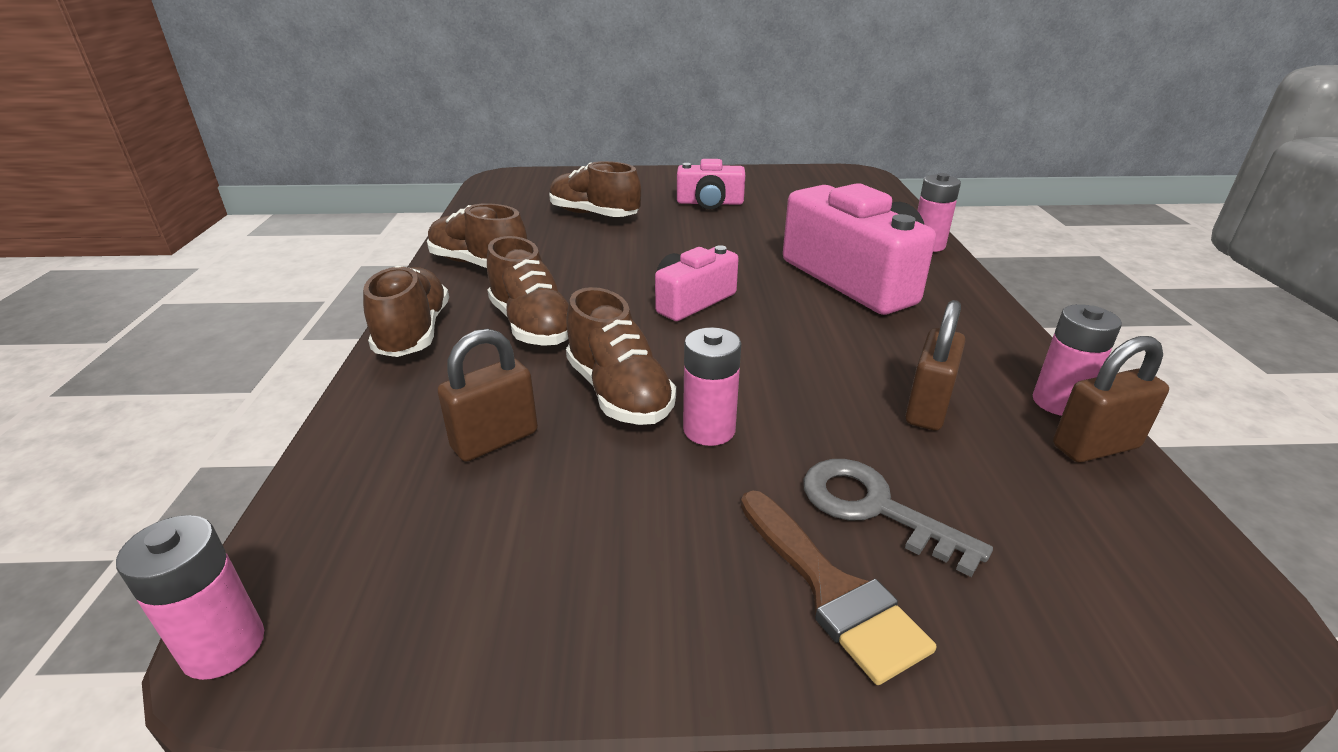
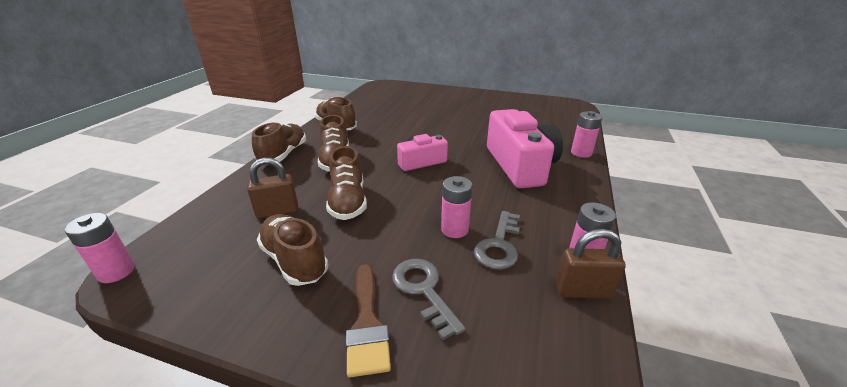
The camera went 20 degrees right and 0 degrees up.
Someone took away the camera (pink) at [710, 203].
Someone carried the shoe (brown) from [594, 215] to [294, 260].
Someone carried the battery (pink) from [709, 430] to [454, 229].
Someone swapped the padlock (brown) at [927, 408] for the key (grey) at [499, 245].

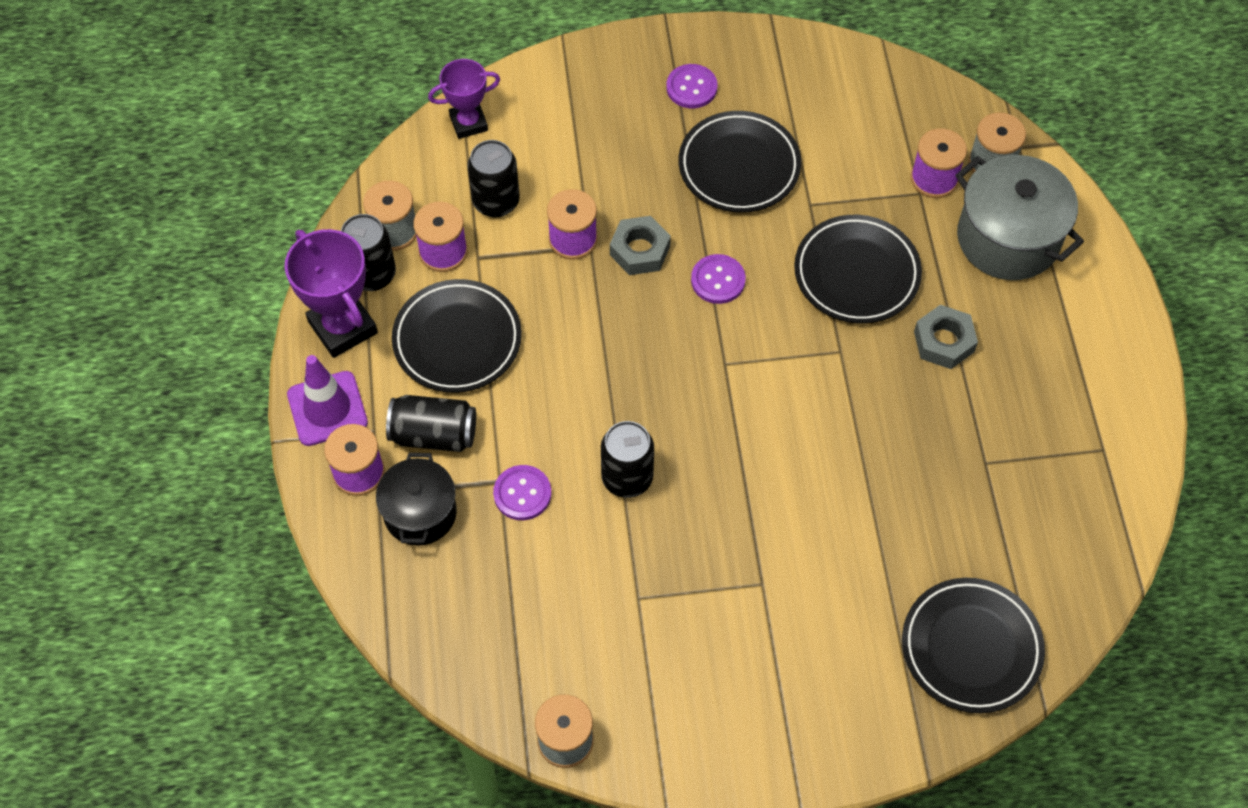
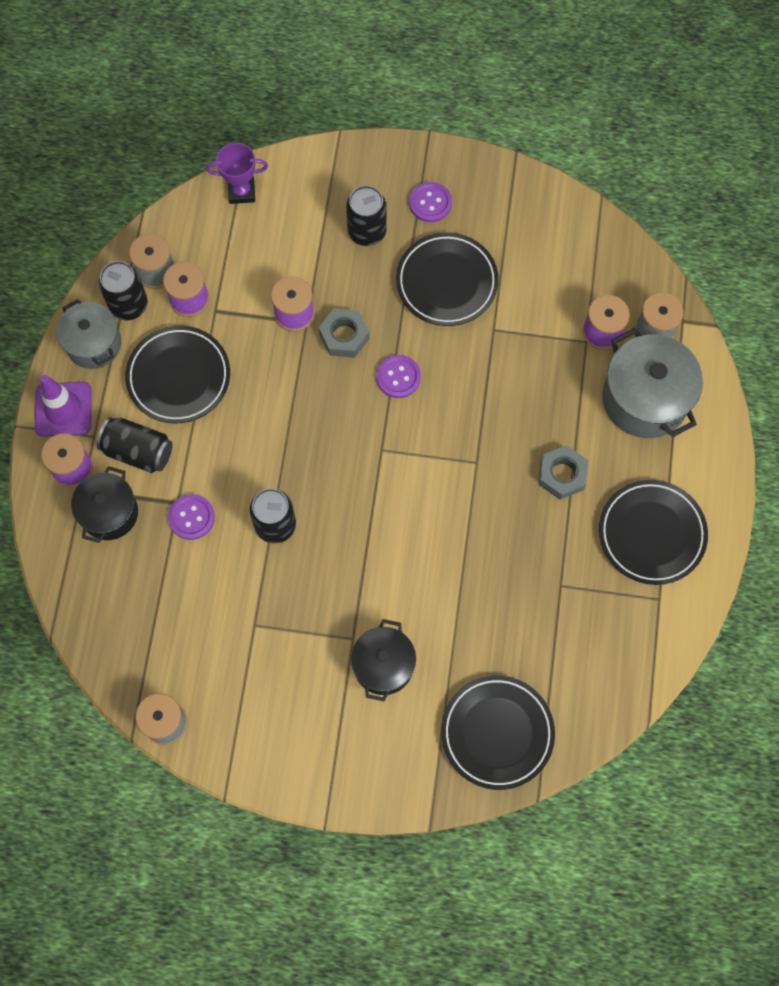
The camera went 15 degrees right and 10 degrees up.
Someone put down the pot (black) at [383, 665].
Someone carried the can (black) from [496, 201] to [367, 231].
Someone carried the plate (black) from [856, 273] to [651, 534].
Someone swapped the trophy (purple) at [343, 327] for the pot (grey) at [94, 344].

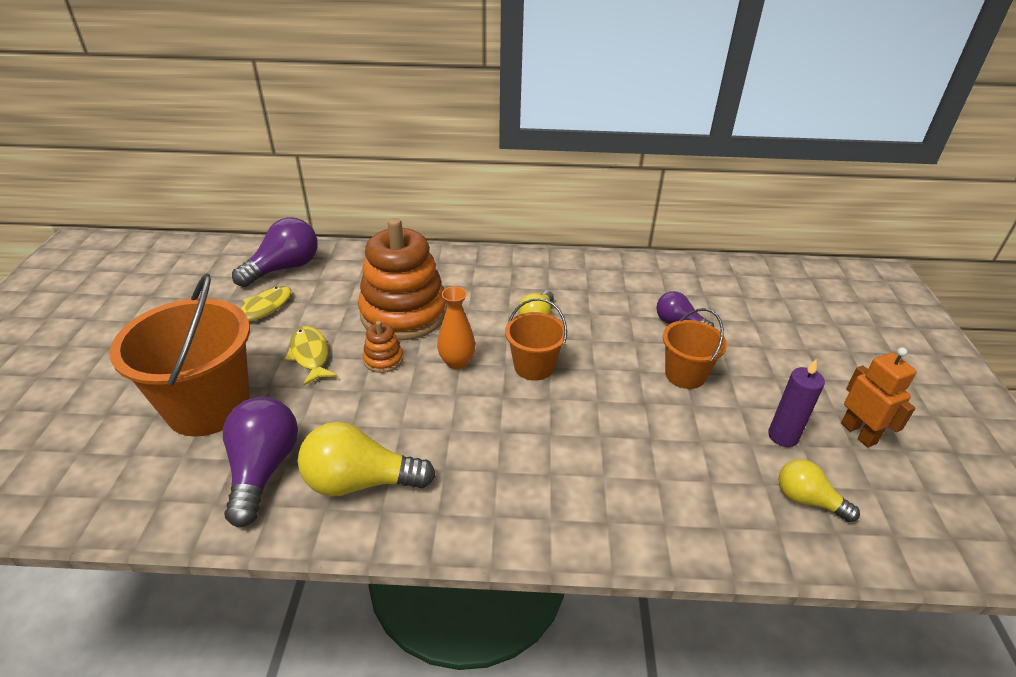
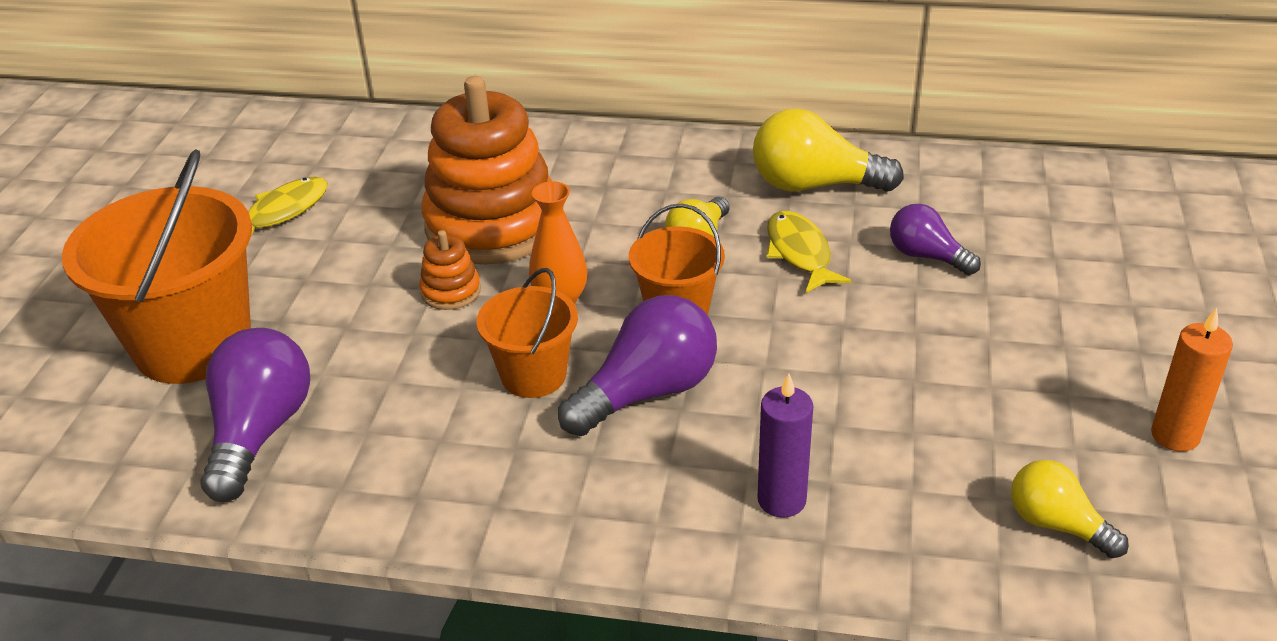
The camera went 10 degrees right and 0 degrees up.
Someone carried the light bulb (purple) from [284, 268] to [647, 392].
Someone carried the fish (yellow) from [310, 355] to [799, 253].
Someone carried the light bulb (yellow) from [360, 482] to [814, 185].
Someone carried the bucket (orange) from [685, 375] to [533, 375].
Someone carried the candle (purple) from [783, 436] to [781, 500].
Someone swapped the robot (orange) at [858, 433] for the candle (orange) at [1175, 435].

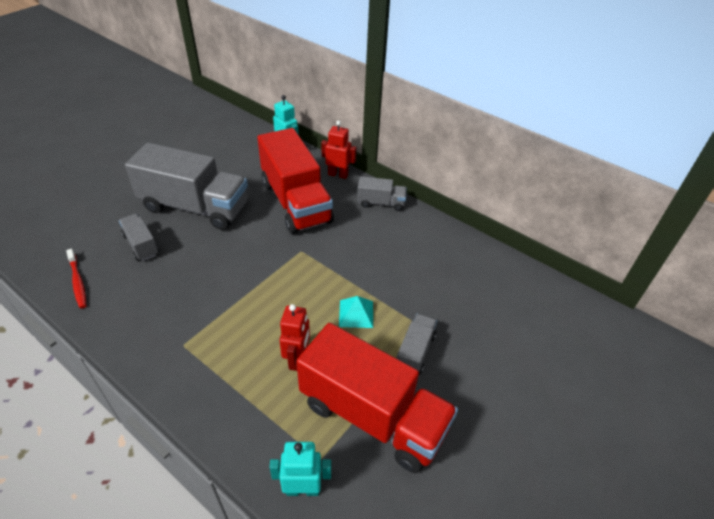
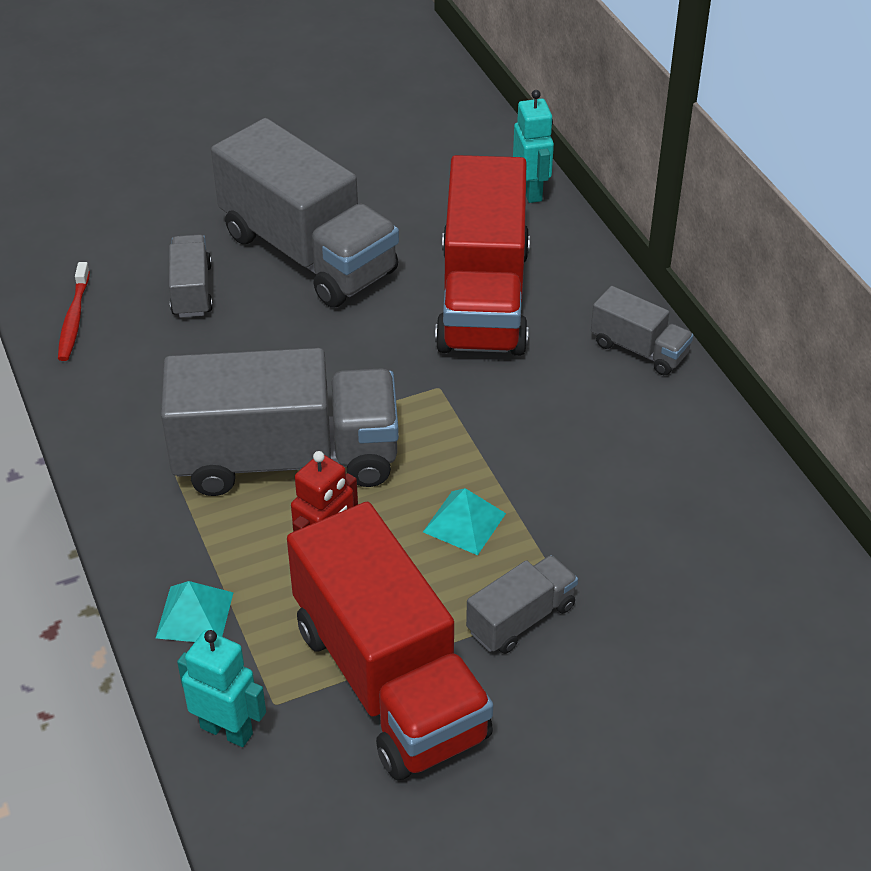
The camera went 30 degrees right and 0 degrees up.
Someone took away the robot (red) at [338, 175].
Someone put down the pyramid (turquoise) at [194, 615].
Someone put down the truck (grey) at [286, 459].

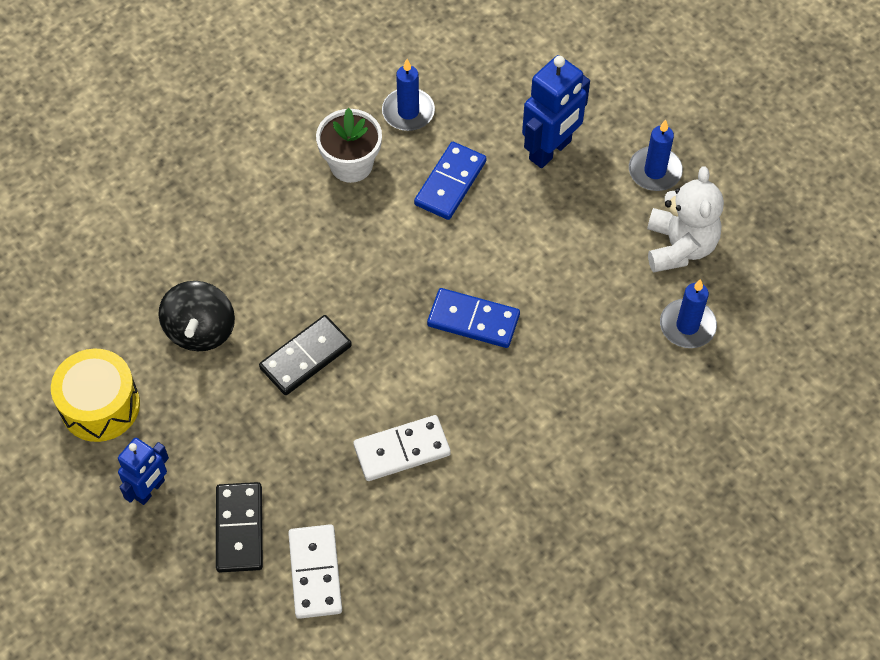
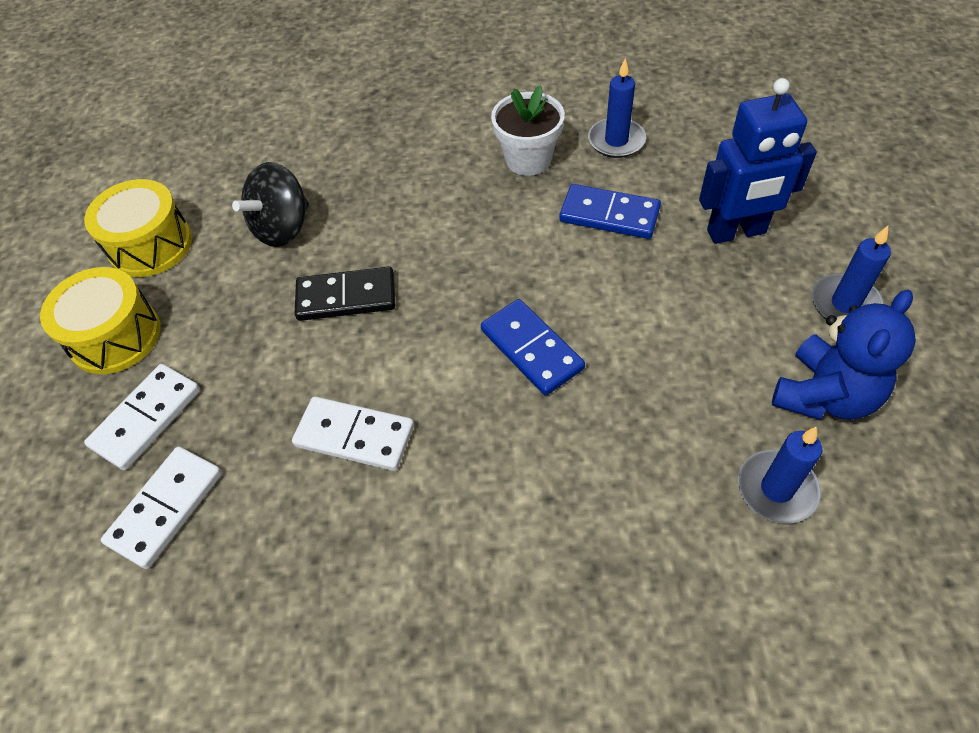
The camera went 40 degrees right and 5 degrees down.
Someone swapped the robot (blue) at [150, 490] for the drum (yellow) at [115, 336].
Someone repainted the domino (black) at [240, 529], which became the domino (white) at [147, 418].
Someone repainted the teddy bear (white) at [679, 246], which became the teddy bear (blue) at [824, 395].
Someone rotated the domino (blue) at [450, 183] by 45 degrees clockwise.

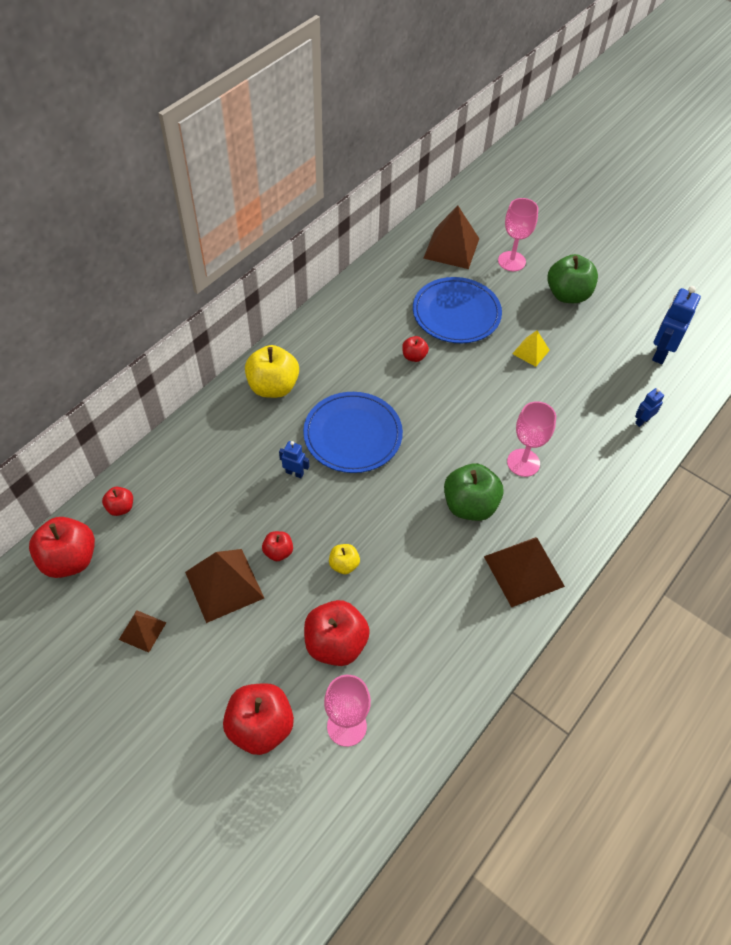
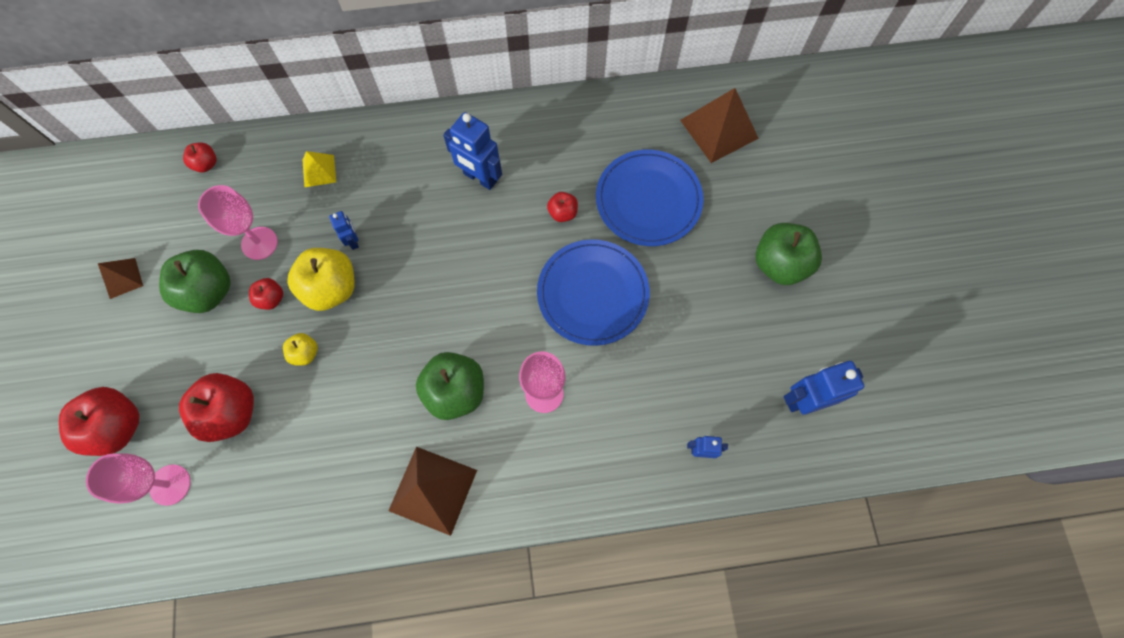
The camera went 45 degrees right and 15 degrees up.
Someone took away the apple (red) at [70, 559].
Someone put down the robot (blue) at [480, 178].
Someone carried the apple (yellow) from [273, 387] to [331, 288].
Someone carried the plate (blue) from [353, 434] to [592, 293].
Someone carried the goblet (pink) from [511, 261] to [259, 243].
Someone carried the pyramid (yellow) from [530, 351] to [319, 171].
Someone swapped the pyramid (brown) at [224, 585] for the apple (green) at [208, 291].

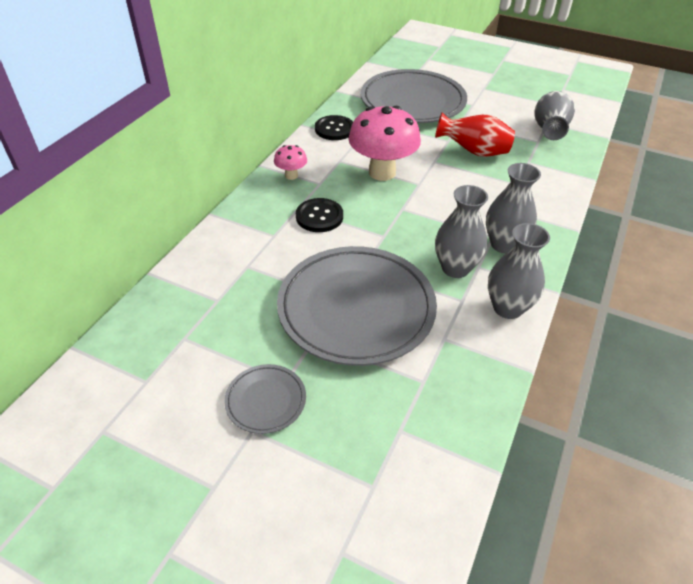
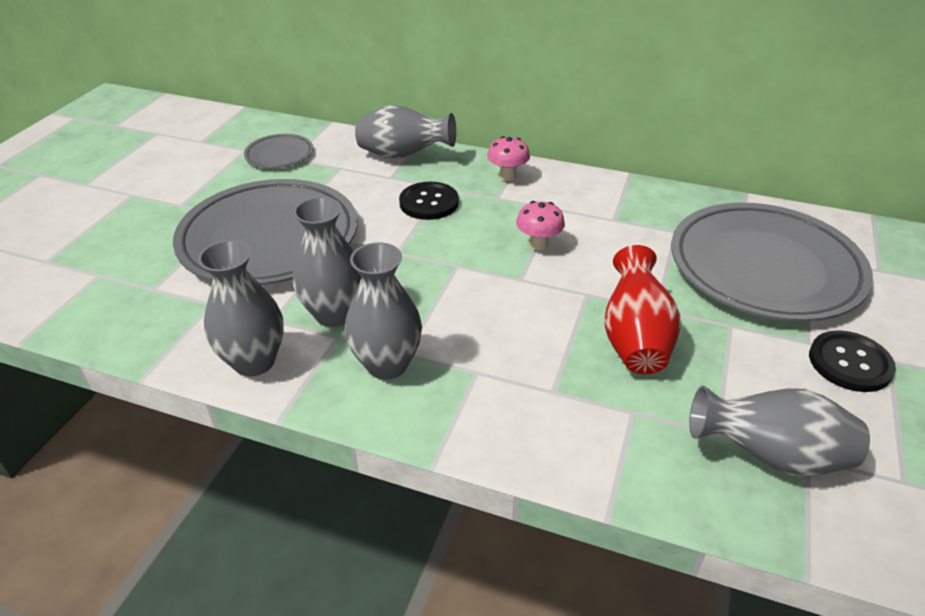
The camera went 85 degrees right and 5 degrees down.
Someone put down the vase (grey) at [403, 155].
Someone carried the plate (grey) from [266, 401] to [279, 155].
Someone carried the button (black) from [334, 129] to [849, 363].
Someone scaled the mushroom (pink) at [382, 172] by 0.47.

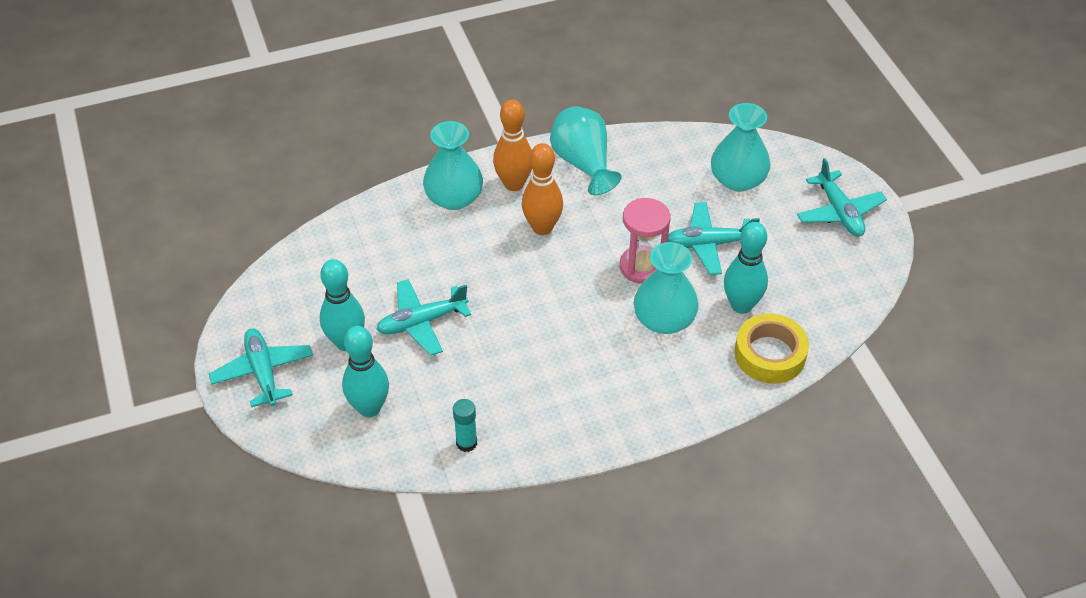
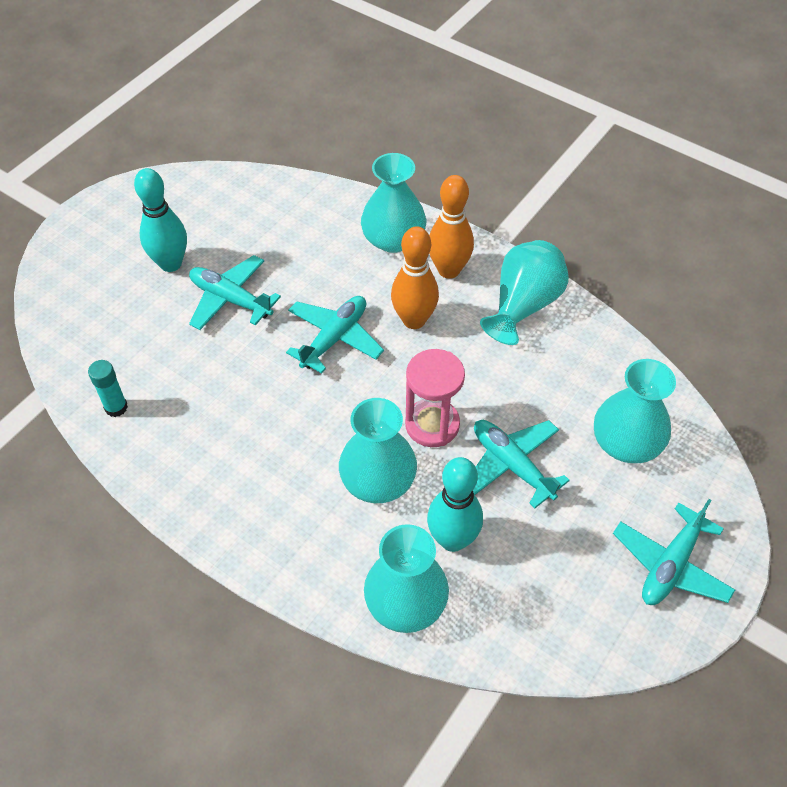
The camera went 55 degrees right and 5 degrees up.
Someone took away the bowling pin (turquoise) at [369, 408].
Someone carried the plane (turquoise) from [263, 372] to [334, 338].
Someone swapped the tape (yellow) at [770, 354] for the vase (turquoise) at [406, 603].

